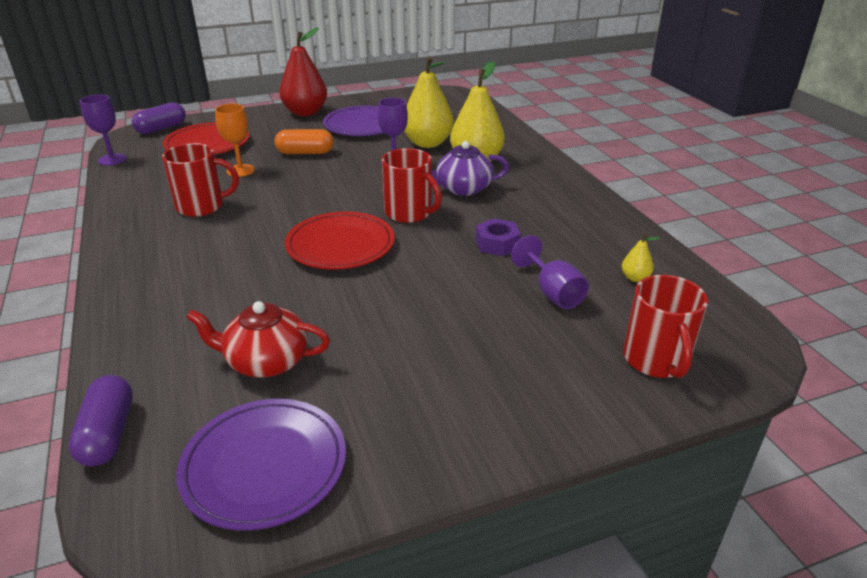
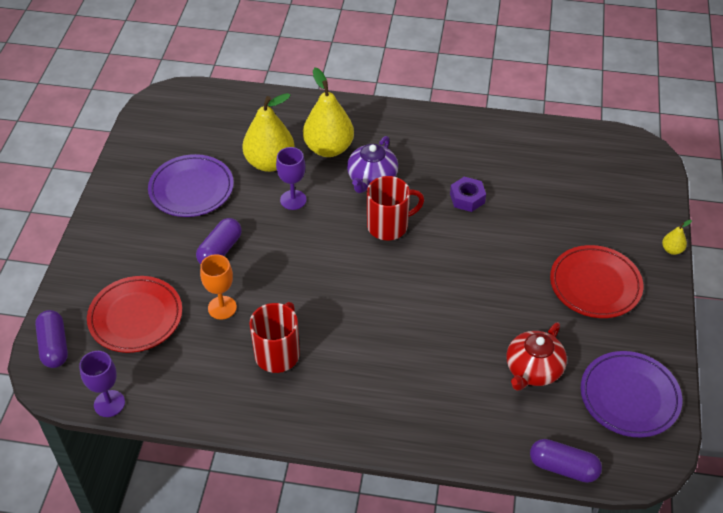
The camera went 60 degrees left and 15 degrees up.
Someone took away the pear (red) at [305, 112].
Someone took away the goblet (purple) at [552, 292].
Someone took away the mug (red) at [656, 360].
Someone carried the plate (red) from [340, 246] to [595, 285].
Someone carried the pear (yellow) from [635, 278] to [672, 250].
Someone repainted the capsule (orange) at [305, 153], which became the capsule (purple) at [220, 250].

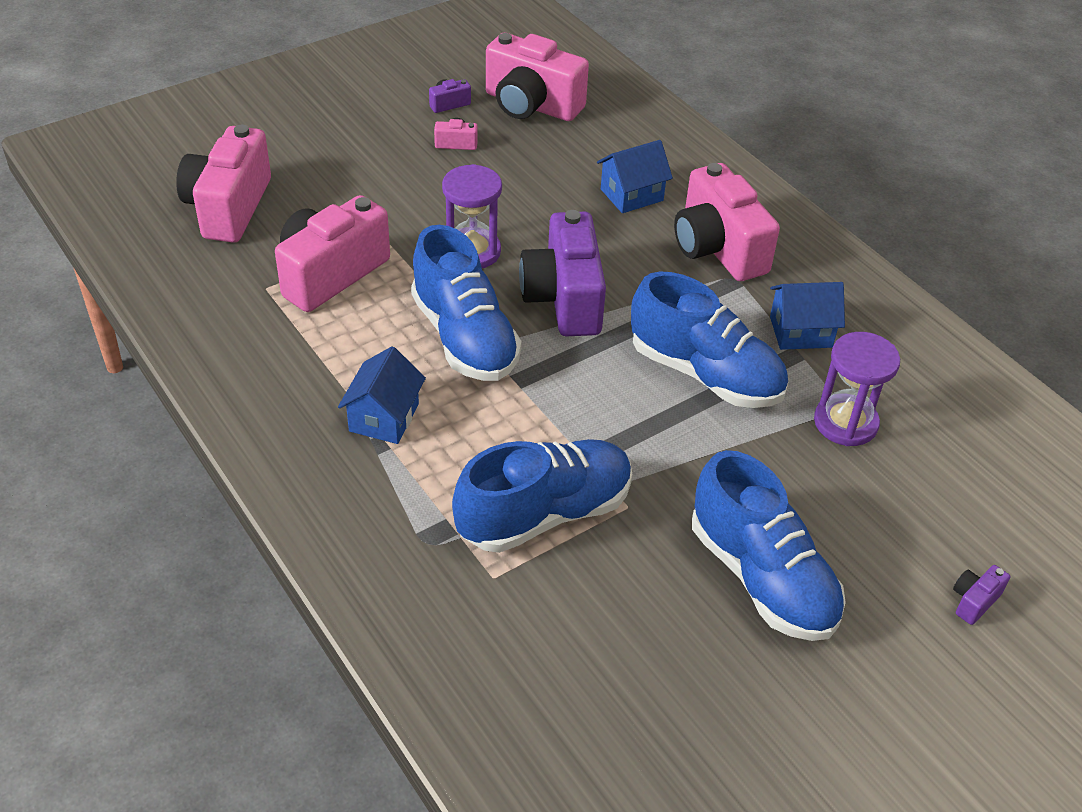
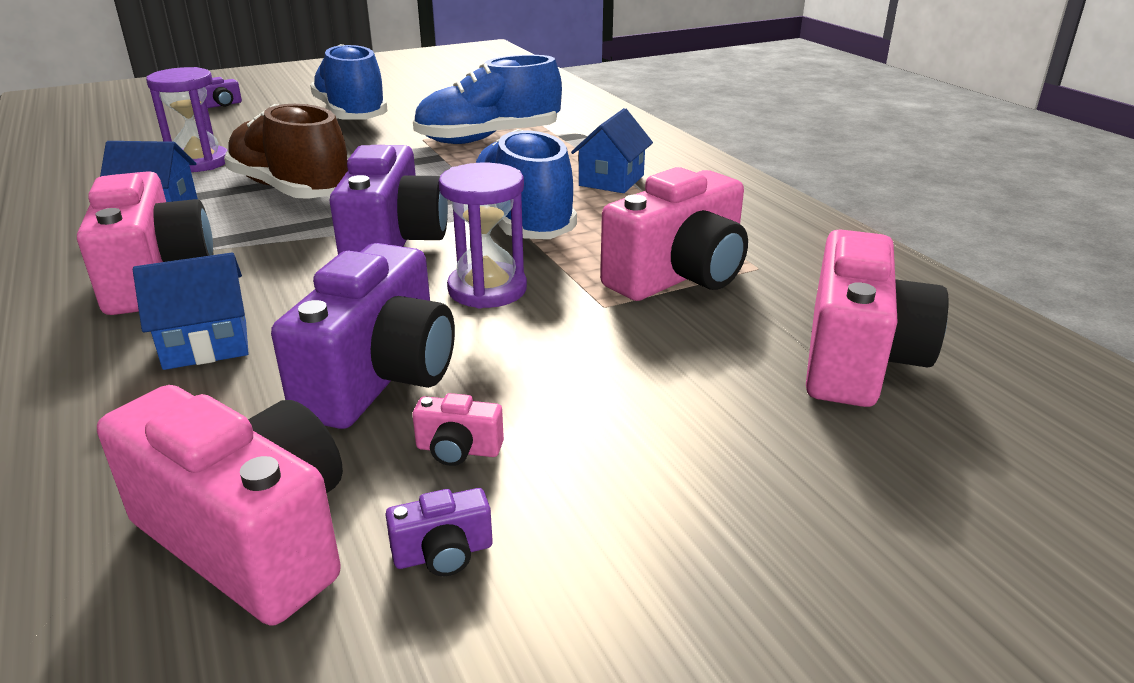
The camera went 170 degrees left and 15 degrees down.
Someone put down the camera (purple) at [380, 377].
Someone repainted the shoe (blue) at [705, 374], which became the shoe (brown) at [291, 190].

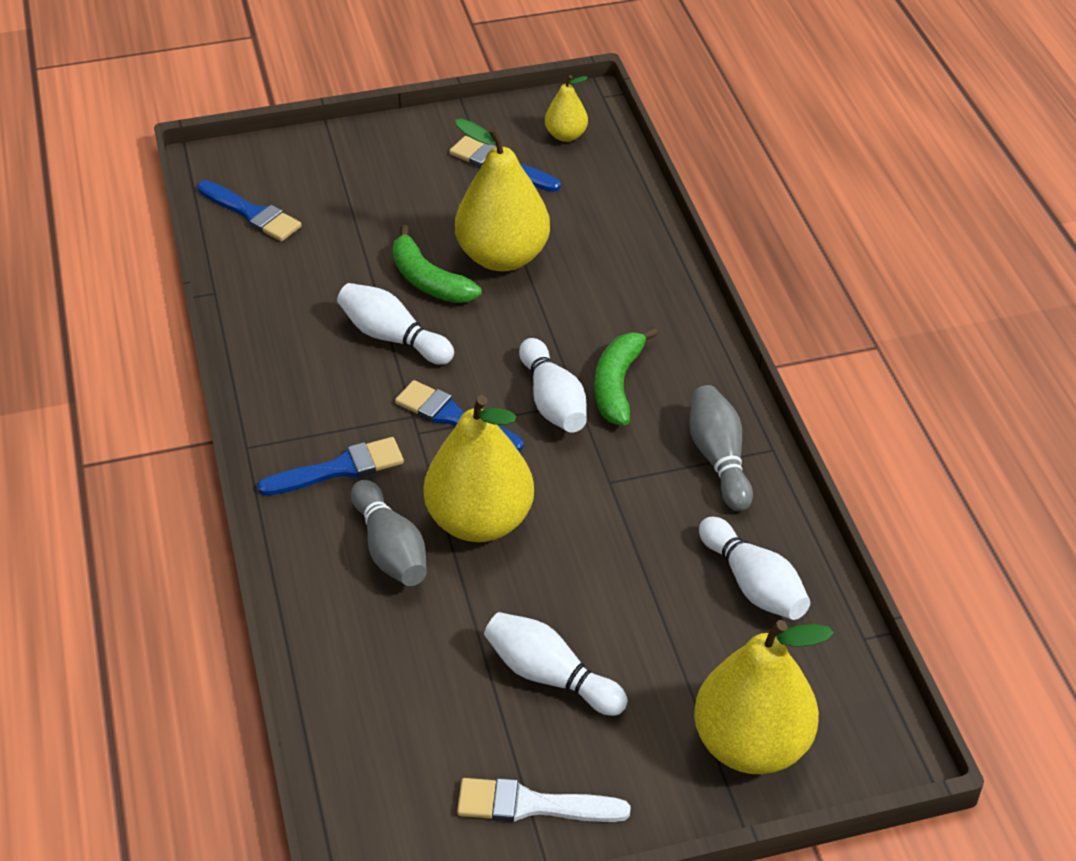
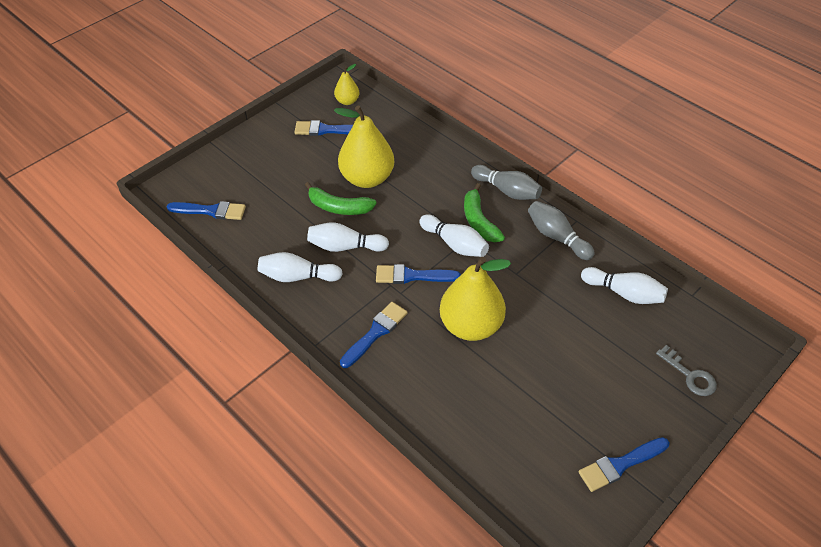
The camera went 30 degrees left and 5 degrees up.
Someone carried the bowling pin (grey) from [390, 549] to [507, 190].
Someone carried the bowling pin (white) from [550, 676] to [298, 276].
Someone swapped the pear (yellow) at [751, 744] for the key (grey) at [690, 375].
Someone repainted the brush (white) at [532, 805], which became the brush (blue) at [620, 465].

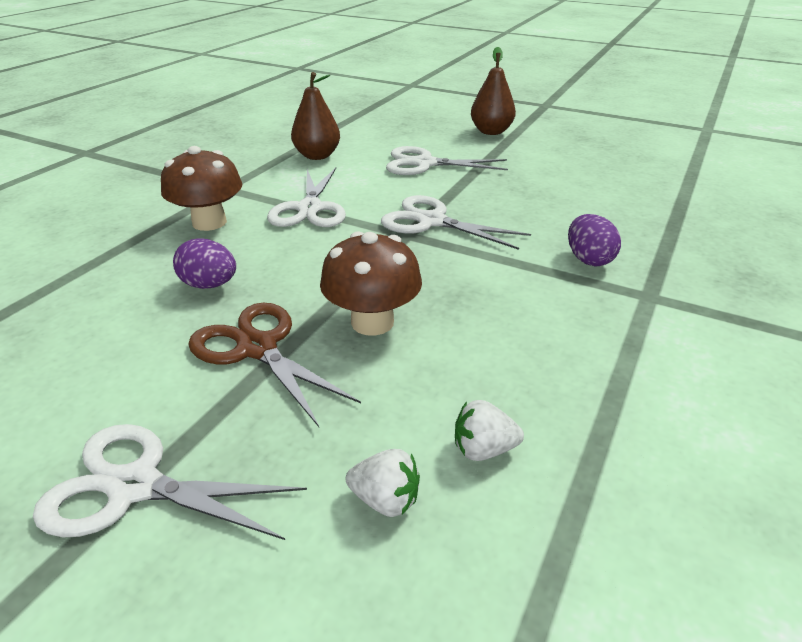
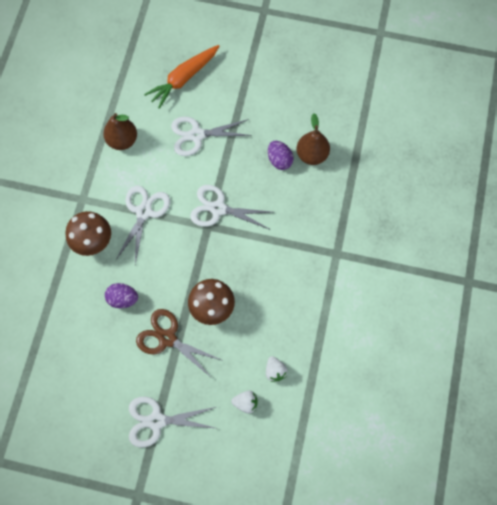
The camera went 15 degrees left and 35 degrees up.
Someone put down the carrot (orange) at [184, 79].
Someone carried the pear (brown) from [491, 132] to [312, 155].
Someone carried the egg (purple) from [588, 259] to [279, 160].
Someone rotated the scissors (white) at [309, 209] by 150 degrees counterclockwise.
Someone rotated the strawberry (white) at [483, 449] by 90 degrees counterclockwise.

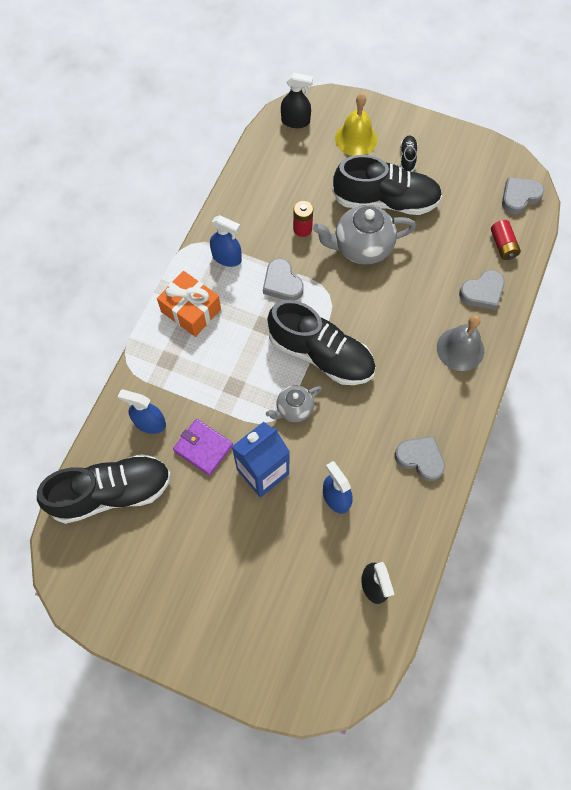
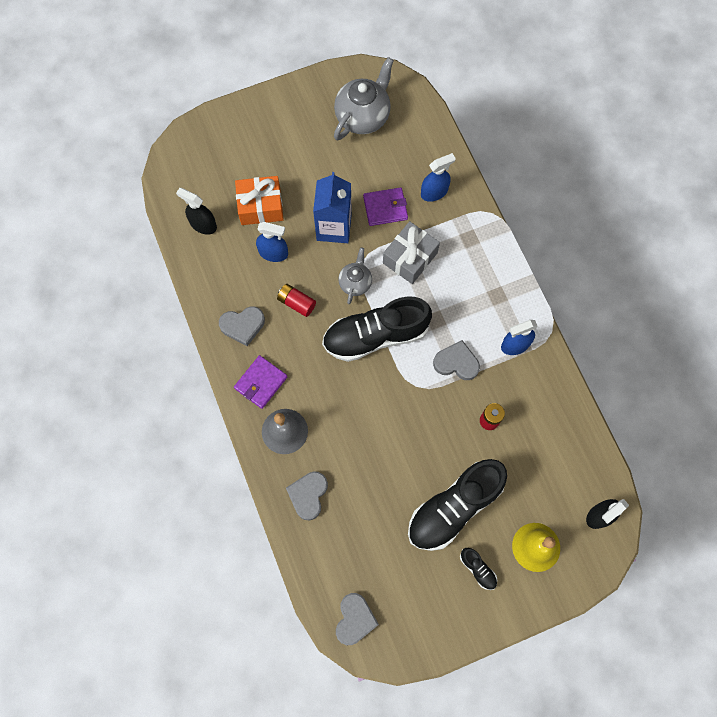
The camera went 135 degrees right and 5 degrees up.
Someone took away the shoe (black) at [112, 492].
Someone put down the wallet (purple) at [261, 383].
Someone put down the gift (grey) at [410, 258].
Someone carried the gift (orange) from [191, 310] to [261, 206].
Someone carried the teapot (grey) from [361, 247] to [363, 116].
Someone carried the battery (red) from [503, 245] to [296, 303].

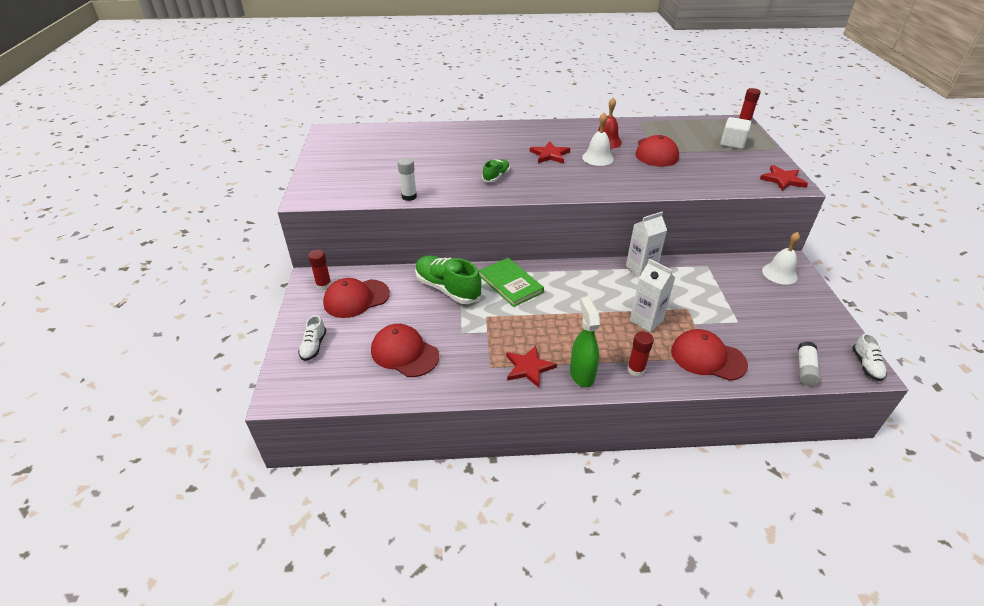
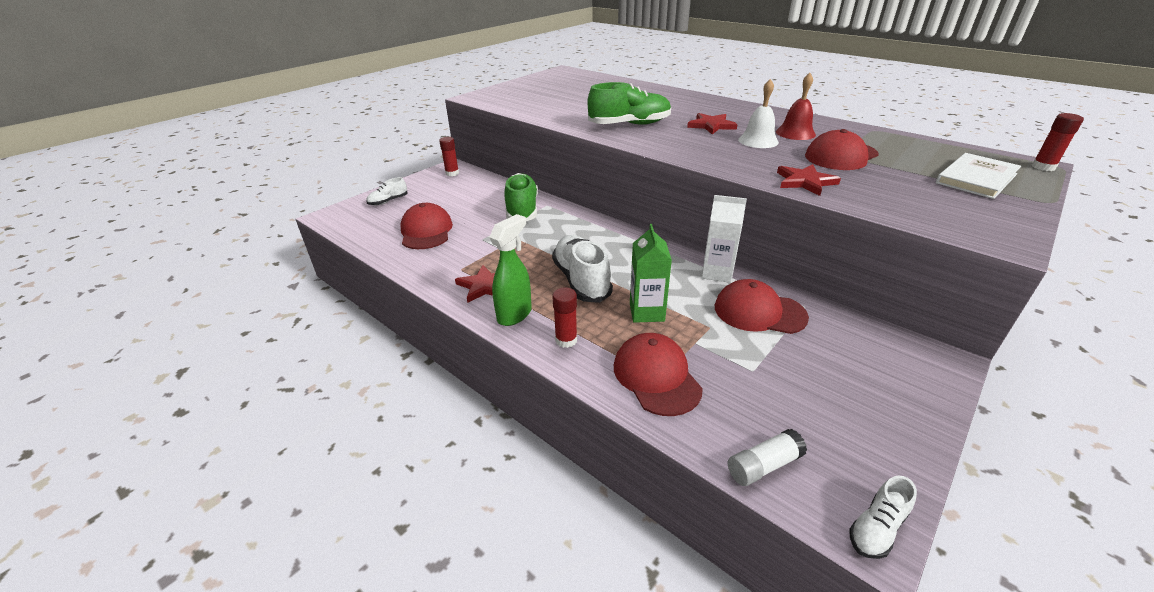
The camera went 45 degrees right and 5 degrees down.
Someone took away the glue stick (white) at [409, 196].
Someone took away the book (green) at [510, 284].
Someone took away the bell (white) at [779, 273].
Someone put down the shoe (white) at [581, 280].
Someone carried the cap (red) from [356, 298] to [759, 312].
Someone carried the star (red) from [783, 180] to [805, 182].
Someone swapped the cube (white) at [732, 144] for the book (white) at [976, 178].
Someone repainted the carton (white) at [646, 320], which became the carton (green) at [646, 312].
Someone scaled the shoe (green) at [496, 176] by 1.92.

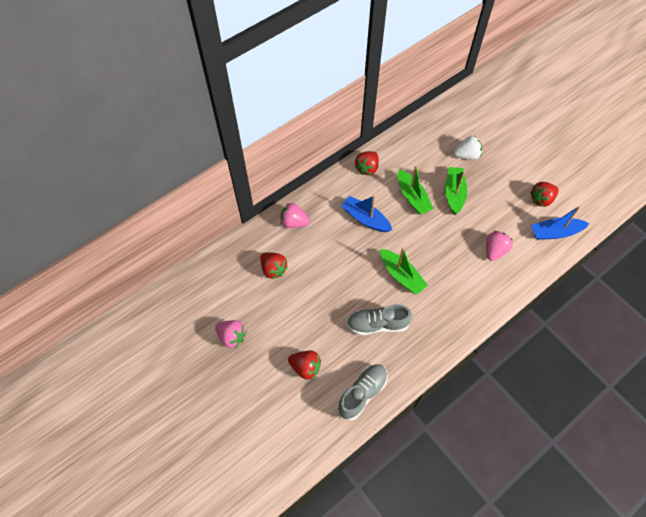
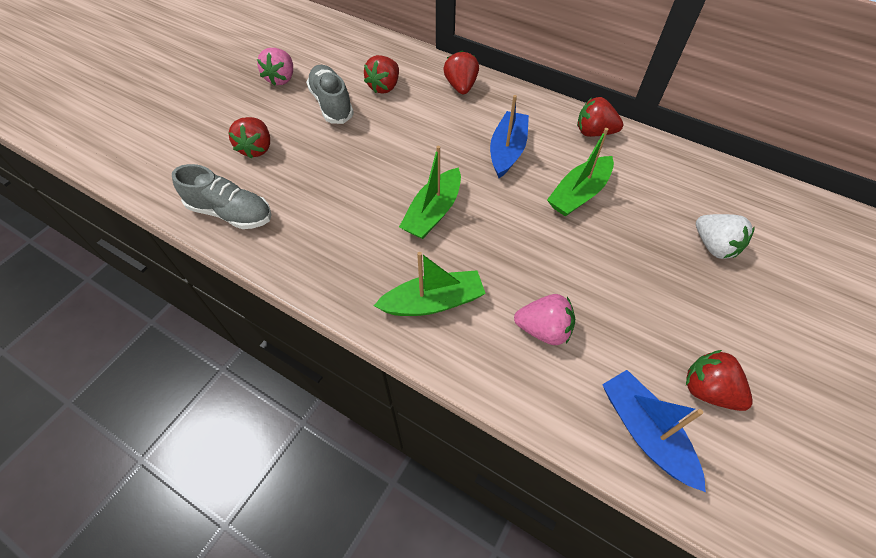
The camera went 70 degrees right and 5 degrees down.
Someone carried the shoe (grey) from [377, 324] to [331, 104].
Someone carried the boat (green) from [454, 193] to [433, 302].
Someone repainted the strawberry (pink) at [294, 222], which became the strawberry (red) at [461, 87].

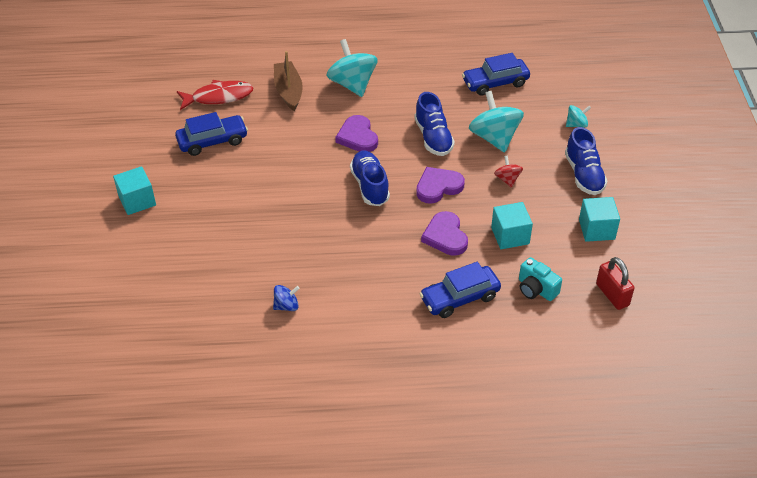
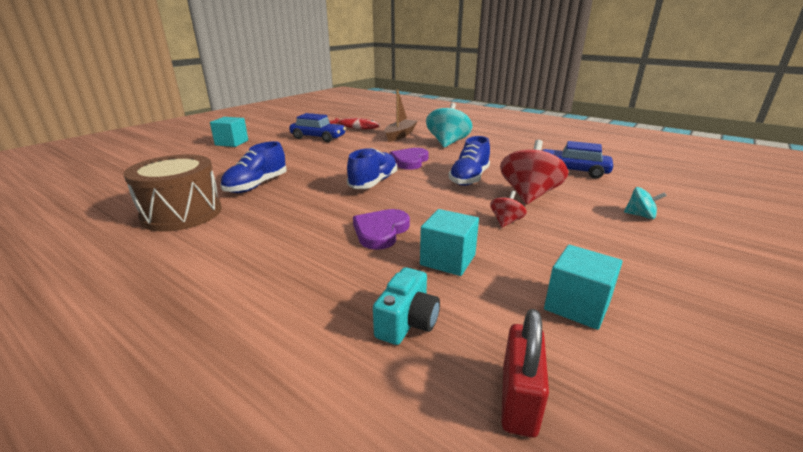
The camera went 40 degrees right and 20 degrees down.
Someone took away the heart (purple) at [438, 187].
Someone took away the car (blue) at [459, 298].
Someone carried the shoe (blue) from [583, 175] to [256, 185].
Someone swapped the spinning top (blue) at [286, 306] for the drum (brown) at [182, 213].
Someone repainted the spinning top (turquoise) at [494, 138], which became the spinning top (red) at [529, 195].
Someone rotated the camera (turquoise) at [536, 289] by 150 degrees counterclockwise.

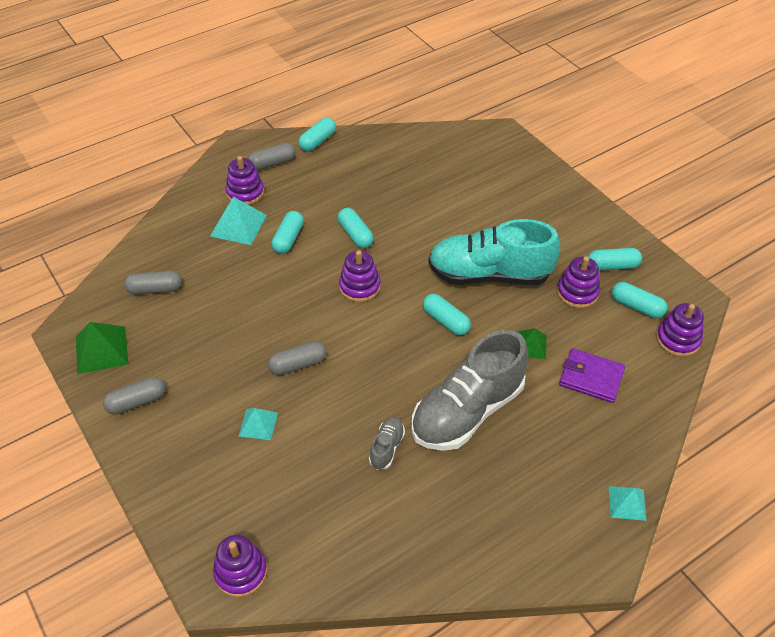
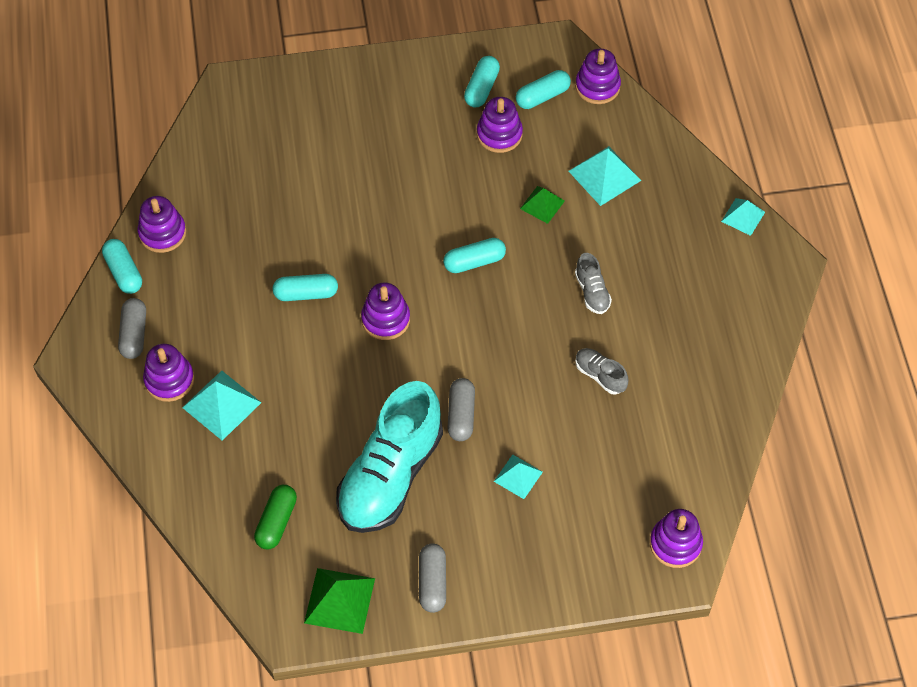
The camera went 65 degrees left and 10 degrees up.
Someone took away the capsule (turquoise) at [288, 239].
Someone put down the stacking toy (purple) at [162, 233].
Someone carried the shoe (turquoise) from [489, 275] to [390, 475].
Someone swapped the wallet (purple) at [591, 378] for the pyramid (turquoise) at [604, 175].
Someone repainted the capsule (grey) at [155, 289], which became the capsule (green) at [276, 522].
Someone scaled the shoe (grey) at [467, 411] by 0.42.

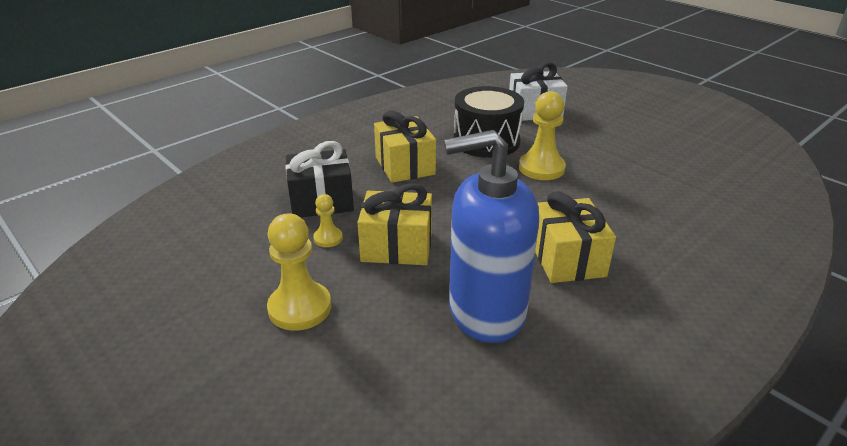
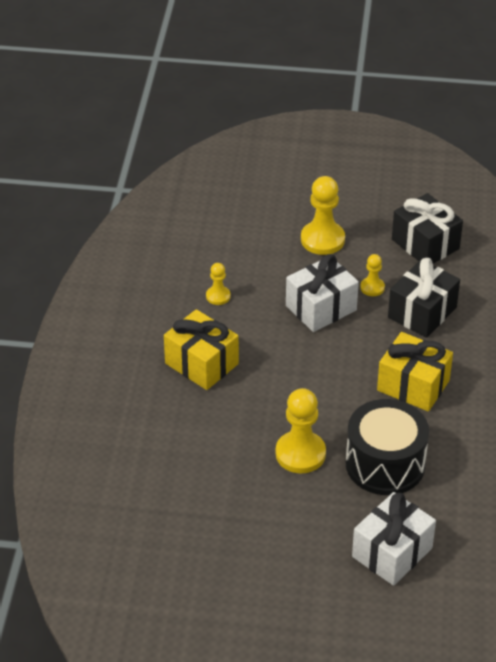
The camera went 140 degrees right and 10 degrees up.
Someone put down the gift (black) at [425, 244].
Someone swapped the soap dispenser (blue) at [486, 312] for the pawn (yellow) at [218, 296].
Someone repainted the gift (yellow) at [397, 246], which became the gift (white) at [321, 308].

